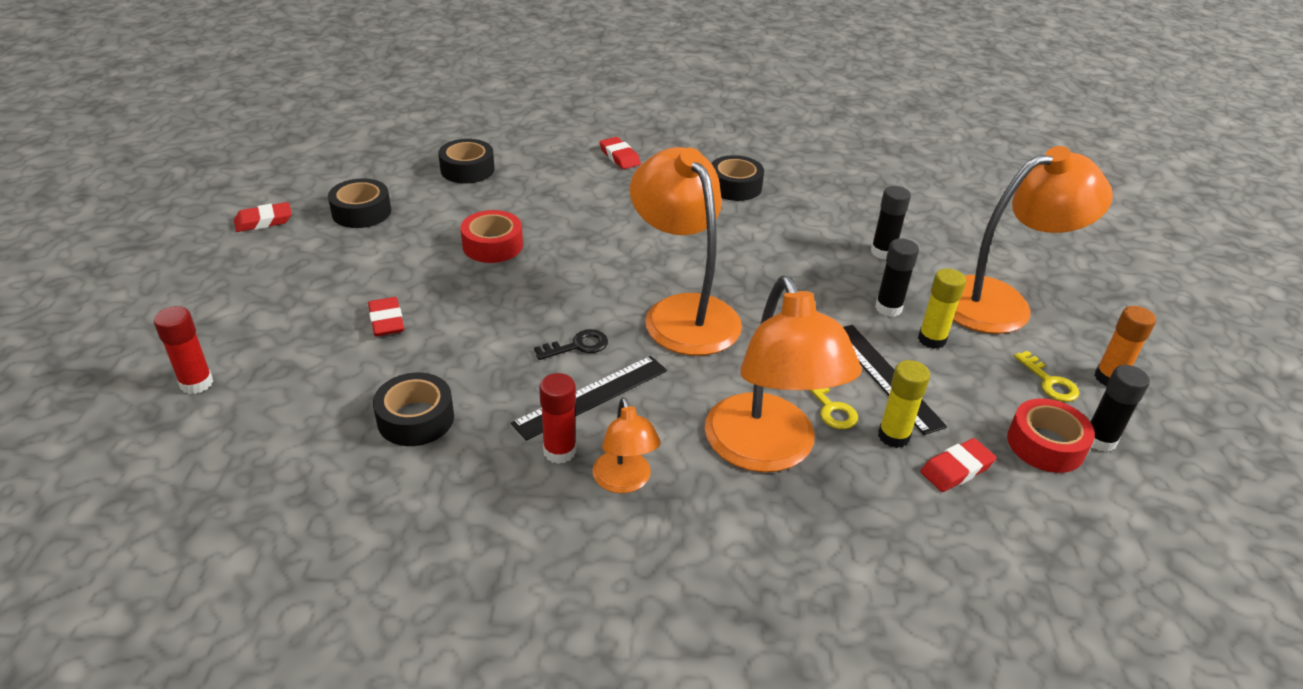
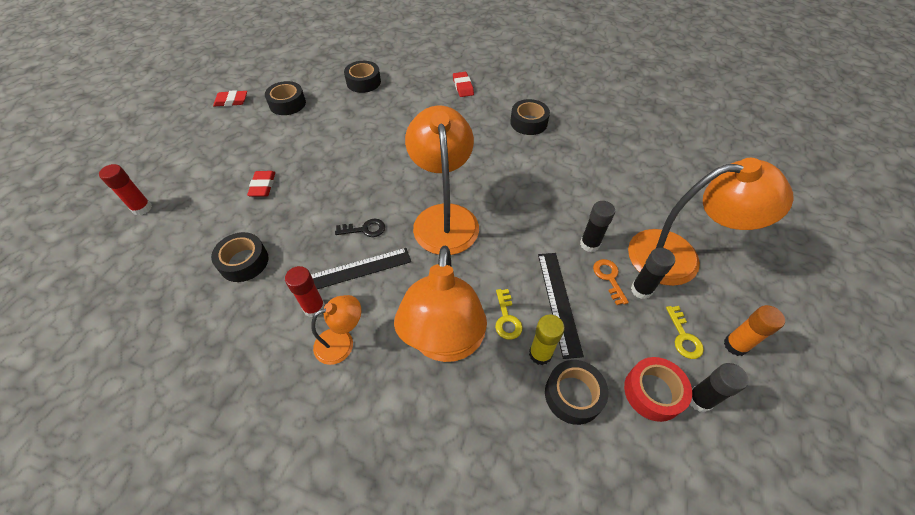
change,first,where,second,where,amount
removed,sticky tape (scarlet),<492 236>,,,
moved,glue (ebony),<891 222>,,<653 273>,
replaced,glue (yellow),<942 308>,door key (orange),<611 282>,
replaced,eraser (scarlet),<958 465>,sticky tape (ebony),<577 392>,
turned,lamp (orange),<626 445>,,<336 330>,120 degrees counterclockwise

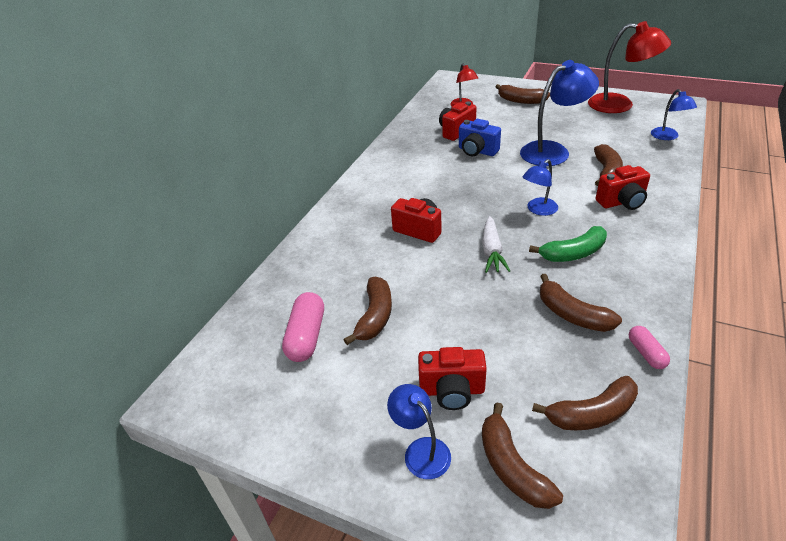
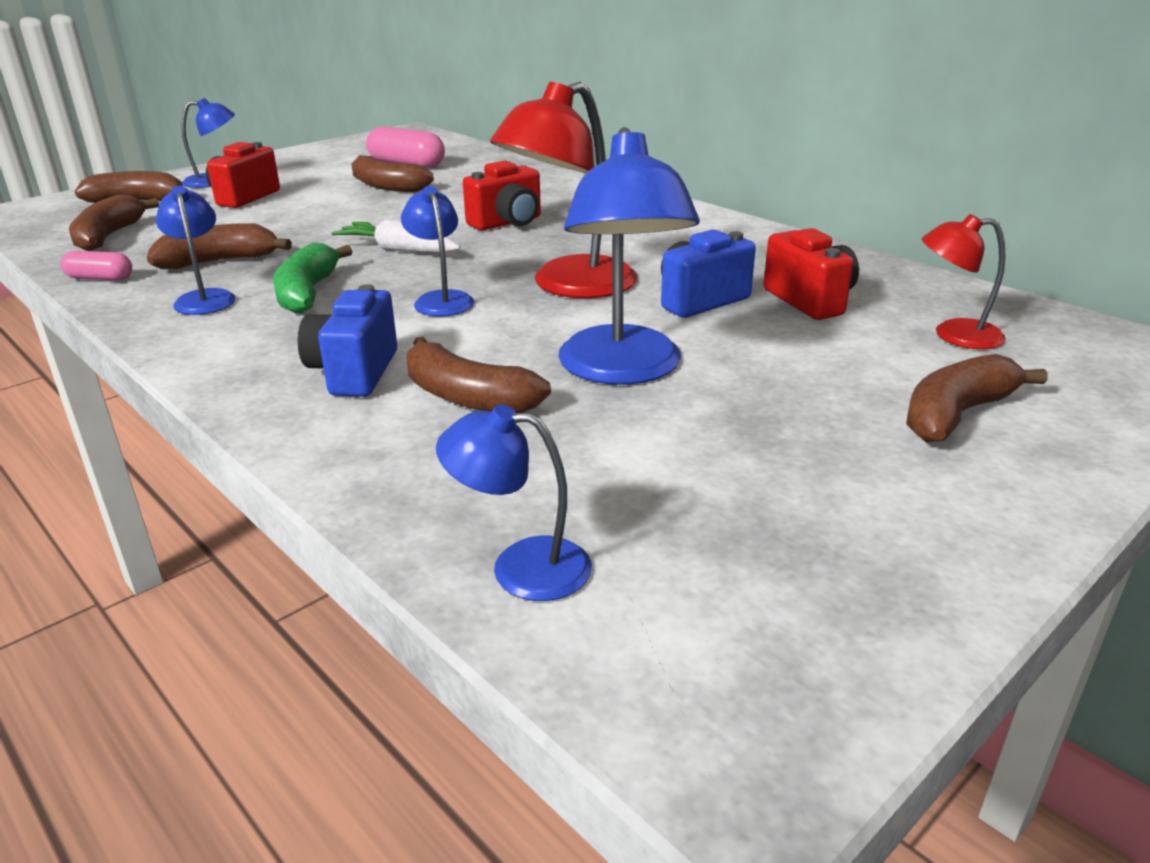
change,first,where,second,where,amount
added,,,lamp (royal blue),<196 250>,
moved,lamp (scarlet),<629 67>,,<563 190>,
recoloured,photo camera (scarlet),<623 187>,photo camera (royal blue),<347 340>,

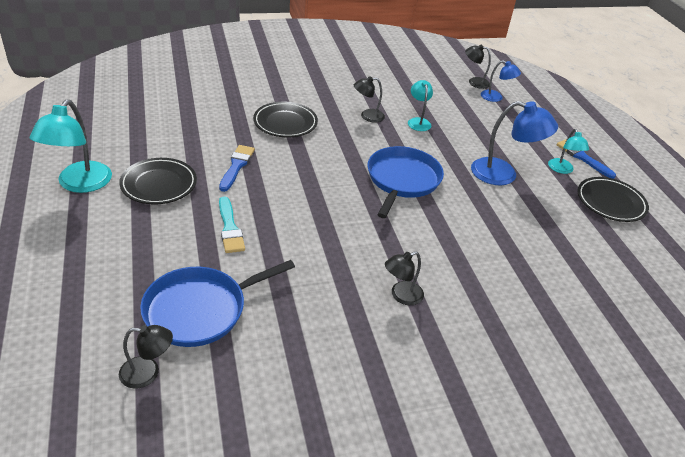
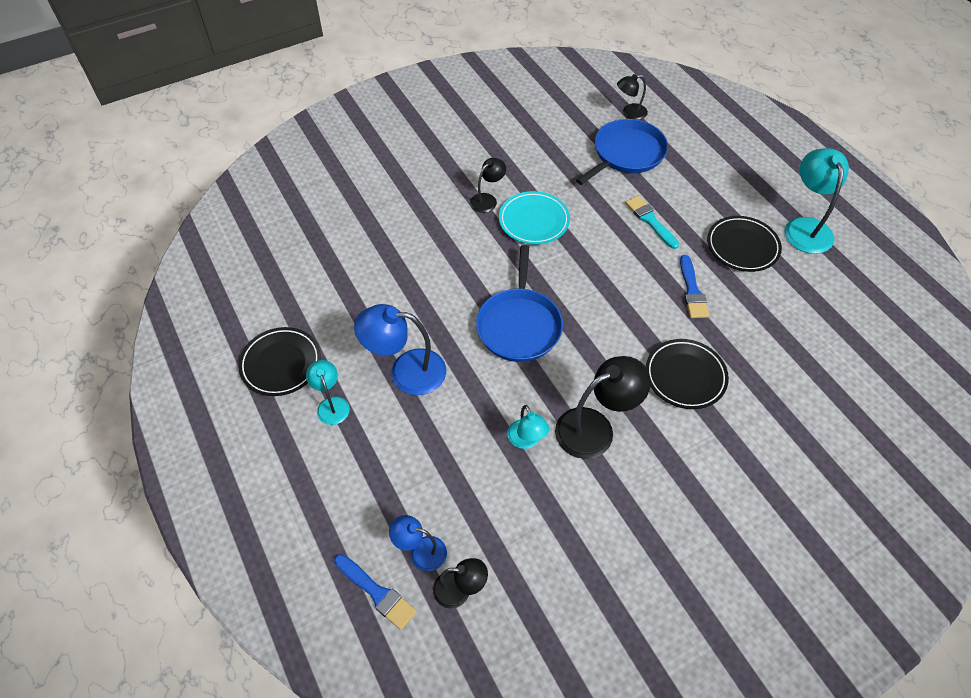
change,first,where,second,where,amount
added,,,flat dish (turquoise),<534 218>,
moved,paintbrush (royal blue),<586 159>,,<375 592>,
resized,lamp (ebony),<369 99>,,<603 407>,x1.75

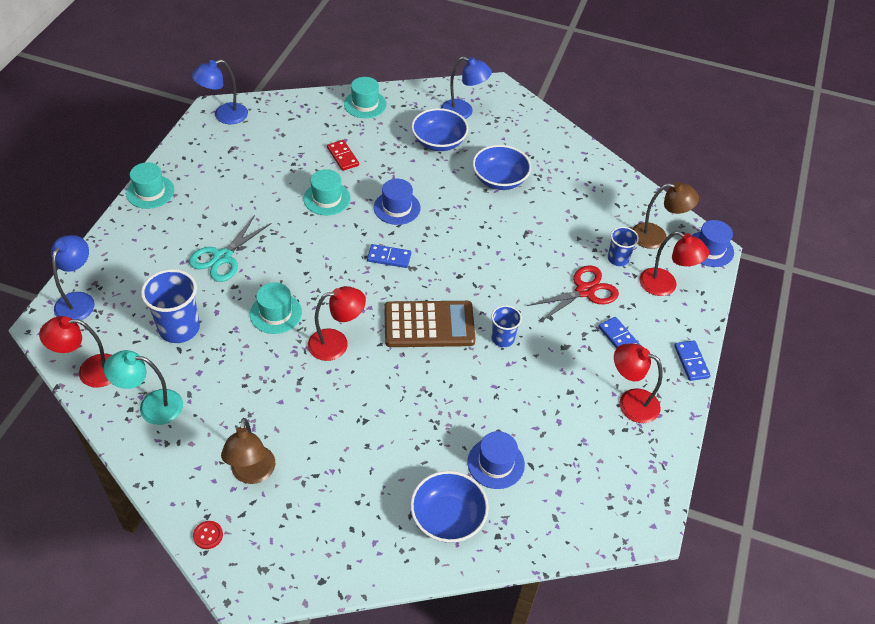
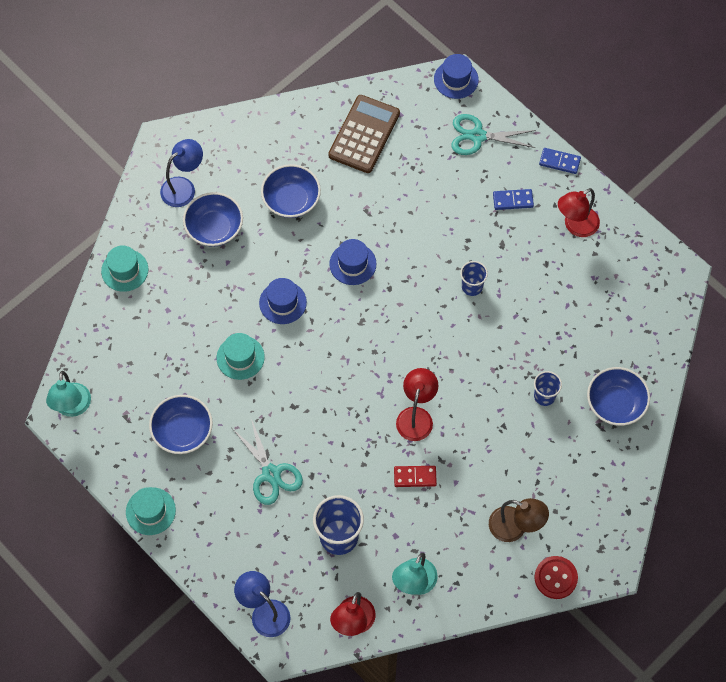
change,first,where,second,where,amount
removed,tall hat (turquoise),<276 308>,,,
removed,domino (royal blue),<389 256>,,,
removed,shears (scarlet),<573 293>,,,
removed,lamp (brown),<666 215>,,,
added,,,bowl (royal blue),<181 424>,
moved,domino (scarlet),<343 155>,,<415 476>,
moved,adding machine (brown),<430 324>,,<364 134>,
moved,tall hat (royal blue),<496 460>,,<352 262>,
moved,beaker (royal blue),<623 246>,,<548 388>,
replaced,lamp (scarlet),<674 263>,shears (turquoise),<493 134>,
recoloured,lamp (royal blue),<220 91>,lamp (turquoise),<68 394>,
resized,button (scarlet),<208 535>,,<556 577>,x1.79

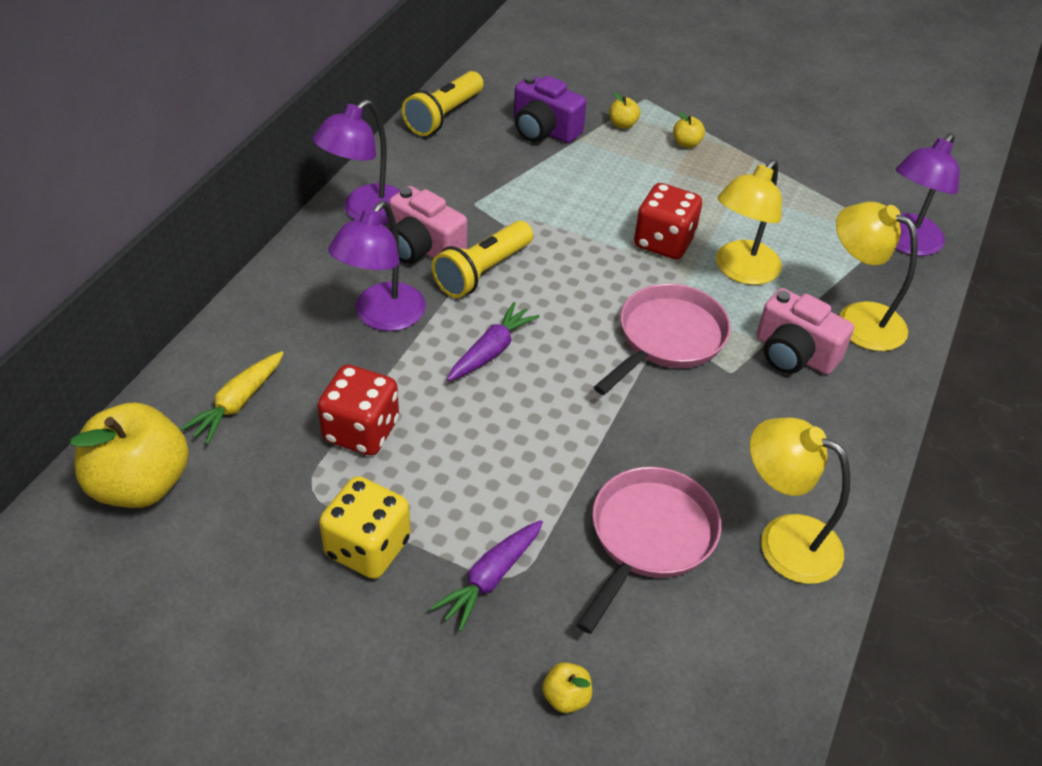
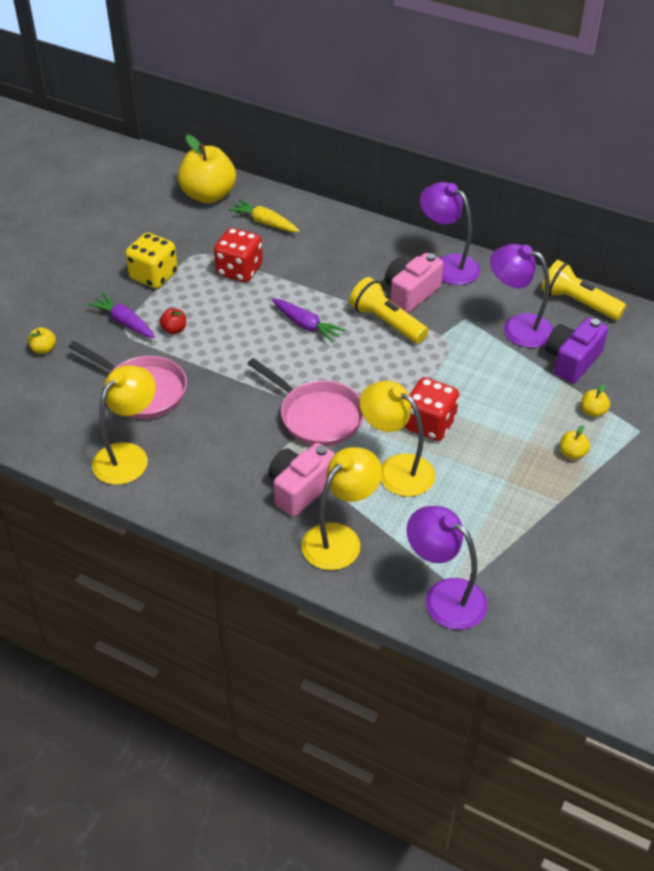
change,first,where,second,where,amount
added,,,apple (scarlet),<172 321>,
moved,lamp (royal purple),<377 266>,,<521 296>,

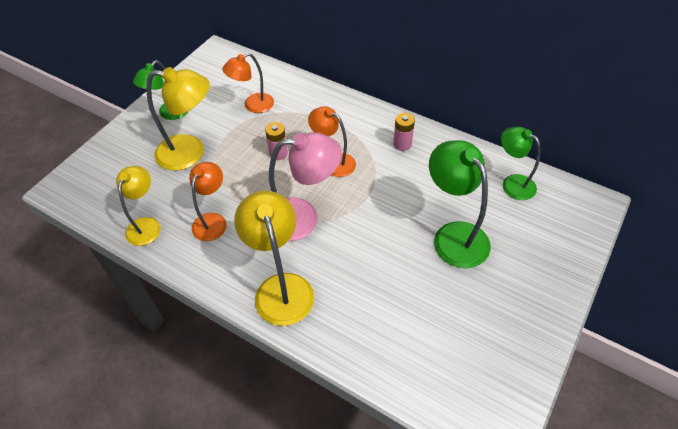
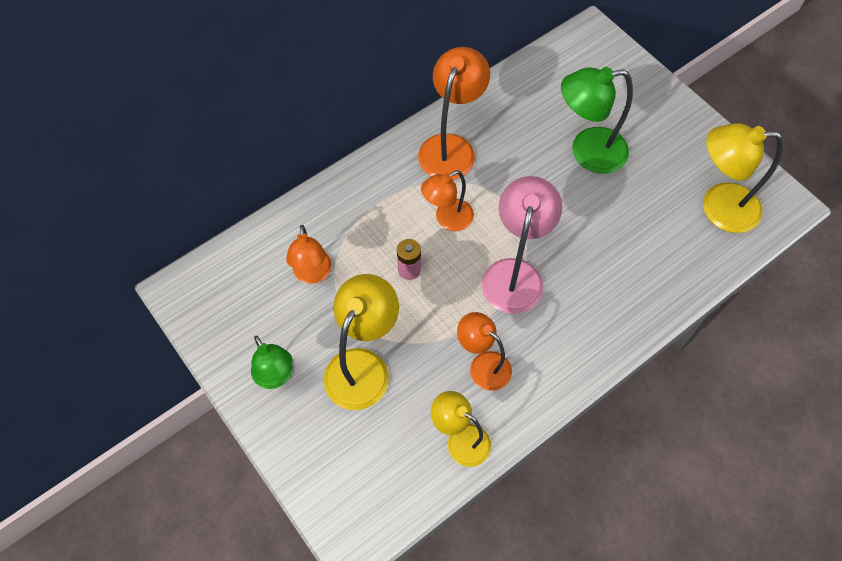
change,first,where,second,where,amount
removed,lamp (leaf-green),<521 163>,,,
moved,lamp (yellow),<274 258>,,<743 178>,
replaced,power cell (rosy),<404 132>,lamp (orange),<454 113>,

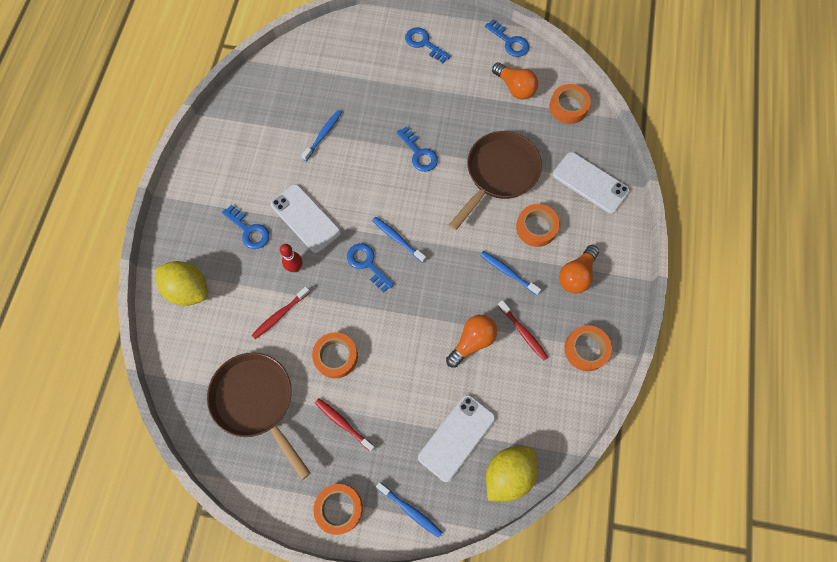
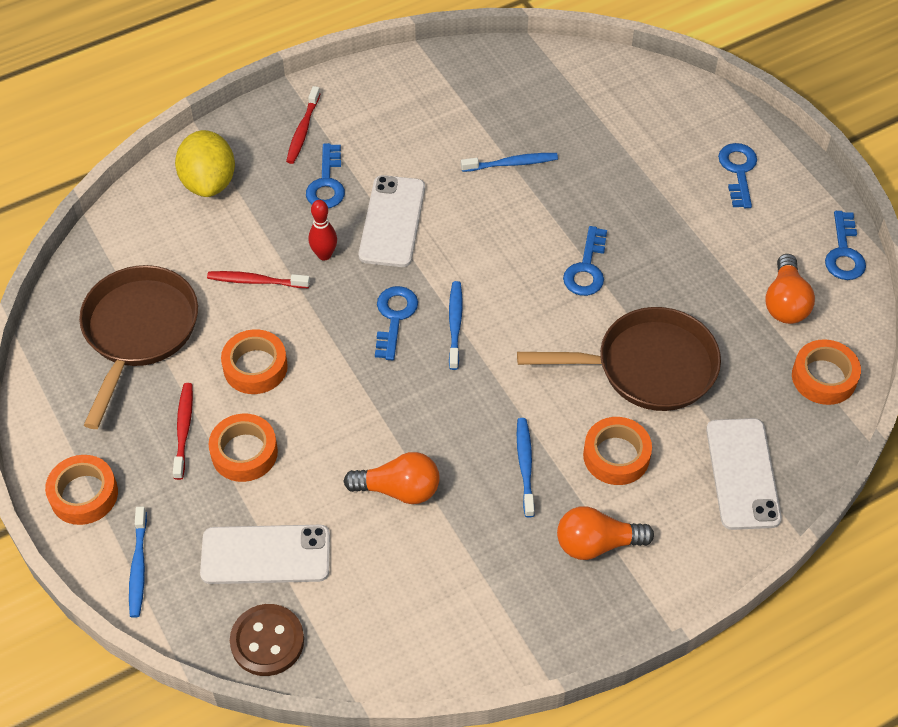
change,first,where,second,where,amount
moved,tooth brush (scarlet),<523 330>,,<303 125>,
moved,sticky tape (orange),<588 348>,,<243 447>,
replaced,lemon (yellow),<512 473>,button (brown),<267 640>,

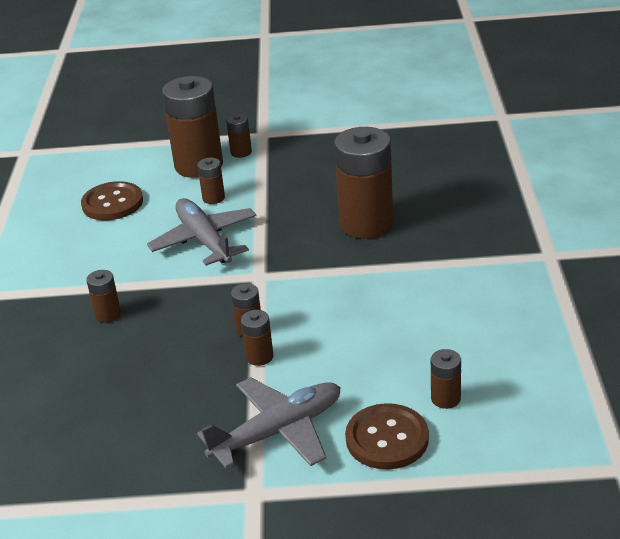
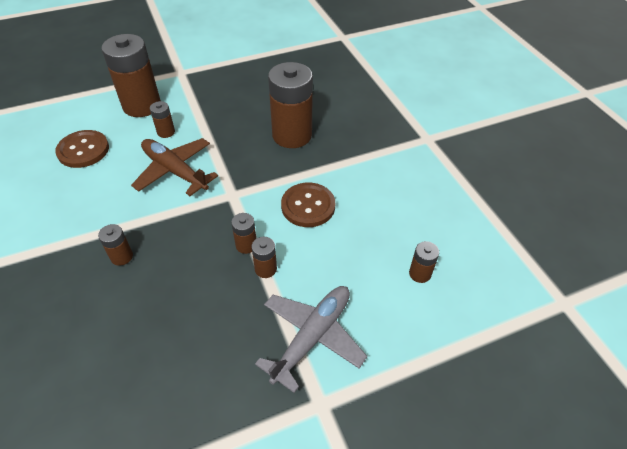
change,first,where,second,where,amount
removed,power cell (brown),<239 136>,,,
moved,button (brown),<387 436>,,<308 205>,
recoloured,aeroplane (ash-grey),<201 232>,aeroplane (brown),<174 167>,

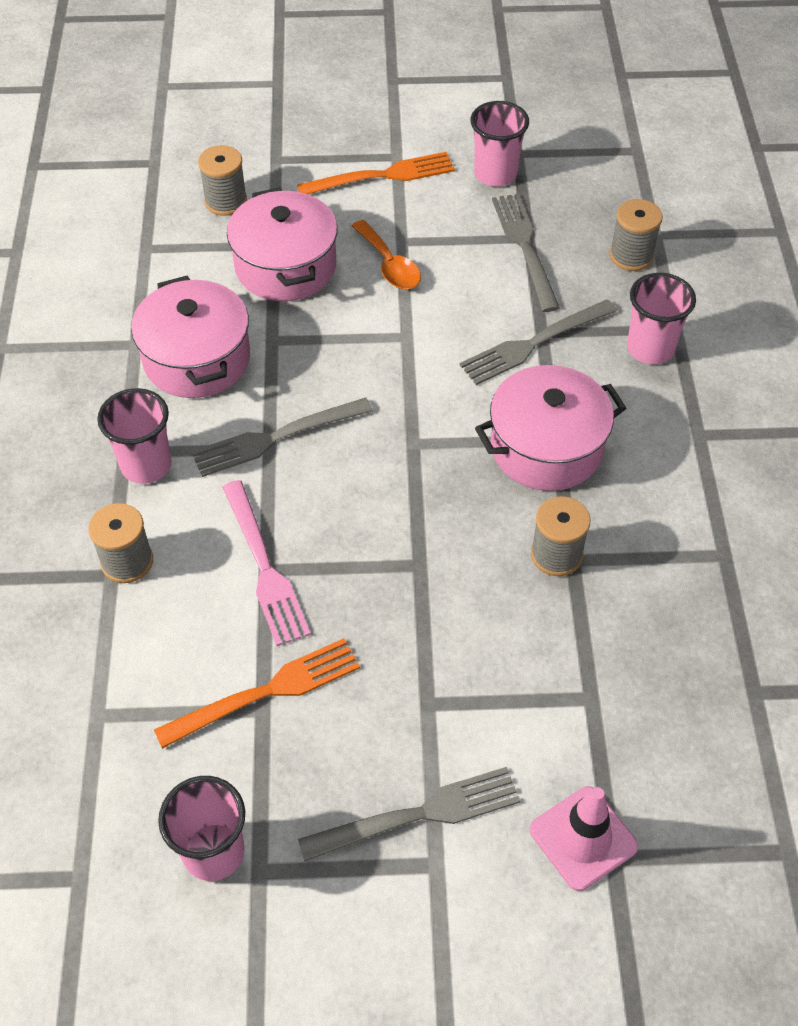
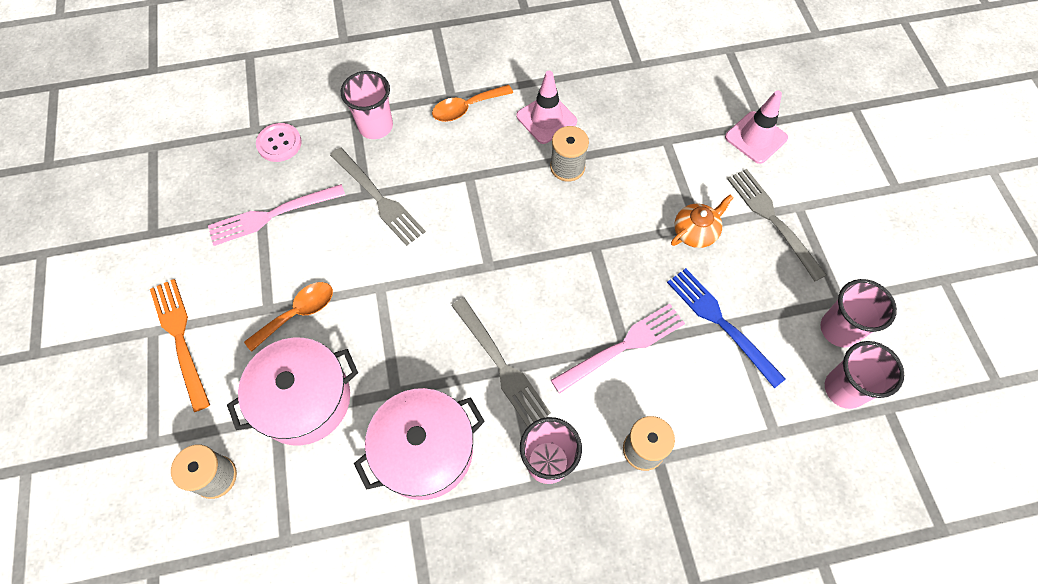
change,first,where,second,where,amount
removed,stockpot (rosy),<550 428>,,,
added,,,teaspoon (orange),<472 103>,
added,,,traffic cone (rosy),<546 107>,
added,,,tea pot (orange),<702 221>,
moved,beaker (rosy),<499 144>,,<864 375>,
replaced,bobbin (ash-grey),<636 235>,button (rosy),<279 142>,
recoloured,fork (orange),<257 693>,fork (royal blue),<726 328>,
recoloured,fork (ash-grey),<526 253>,fork (rosy),<276 215>,

